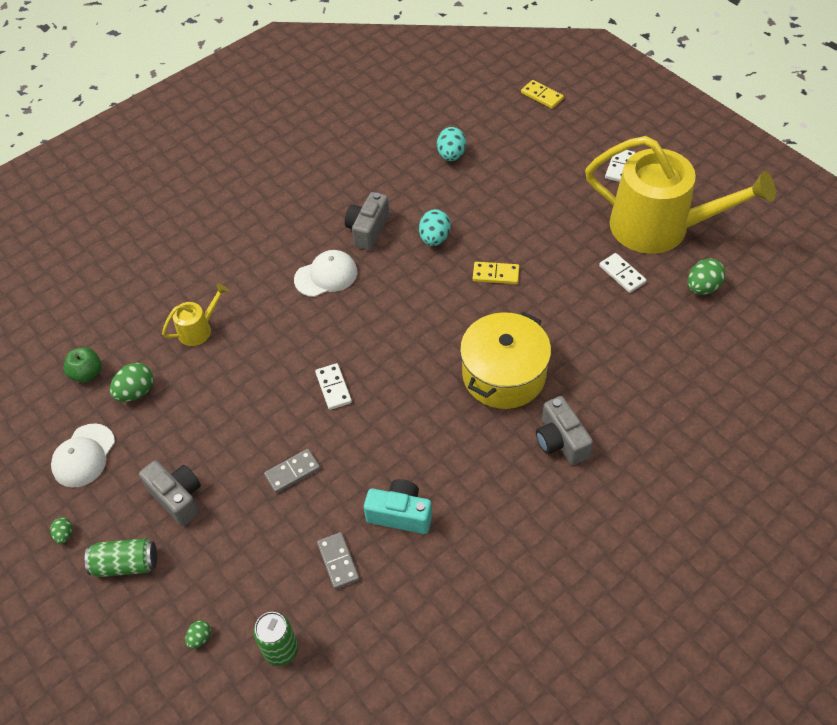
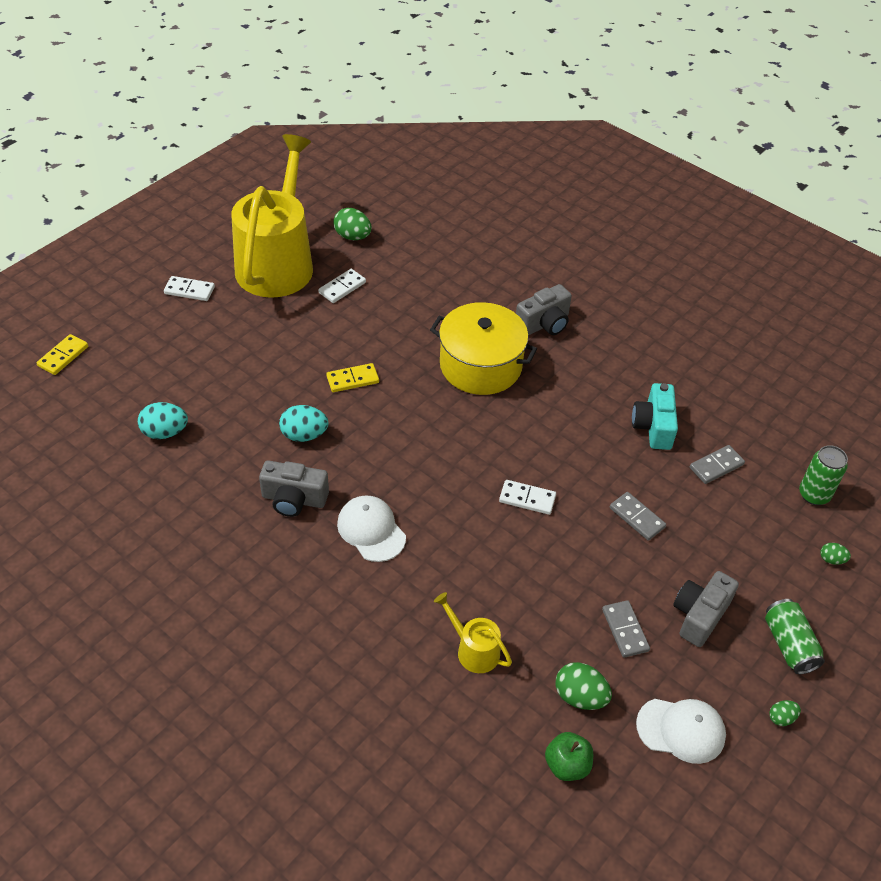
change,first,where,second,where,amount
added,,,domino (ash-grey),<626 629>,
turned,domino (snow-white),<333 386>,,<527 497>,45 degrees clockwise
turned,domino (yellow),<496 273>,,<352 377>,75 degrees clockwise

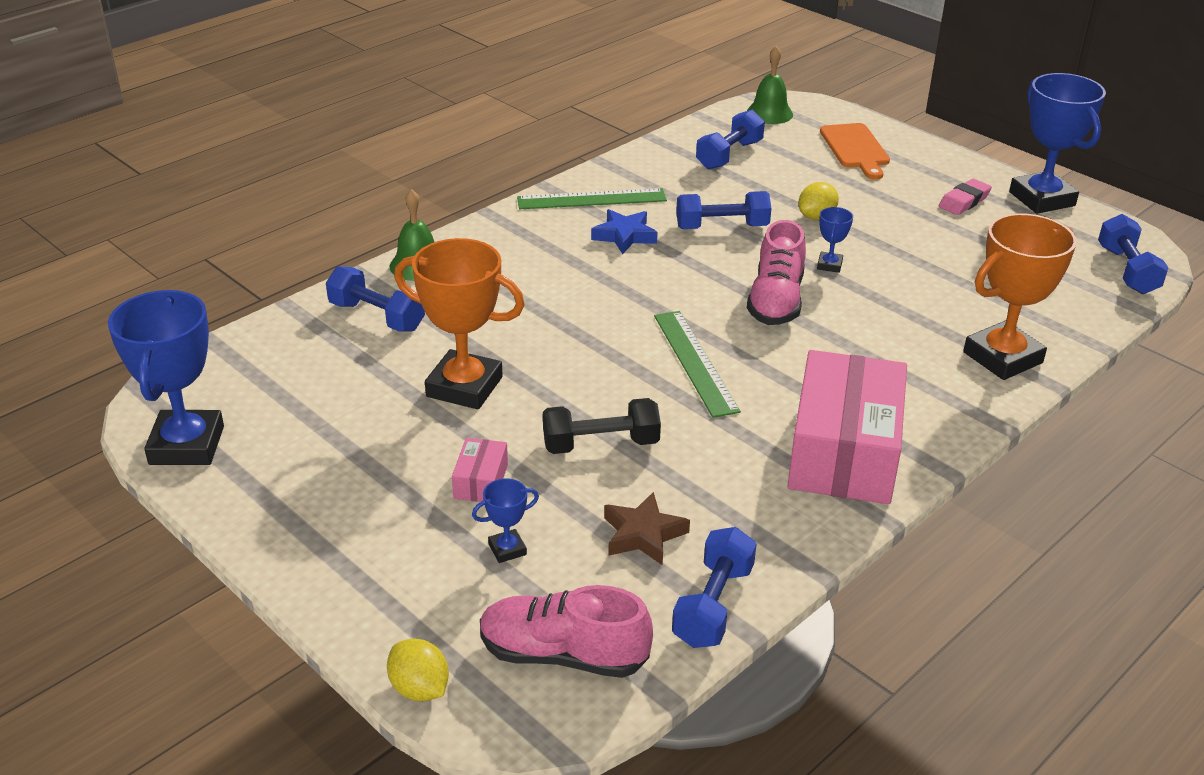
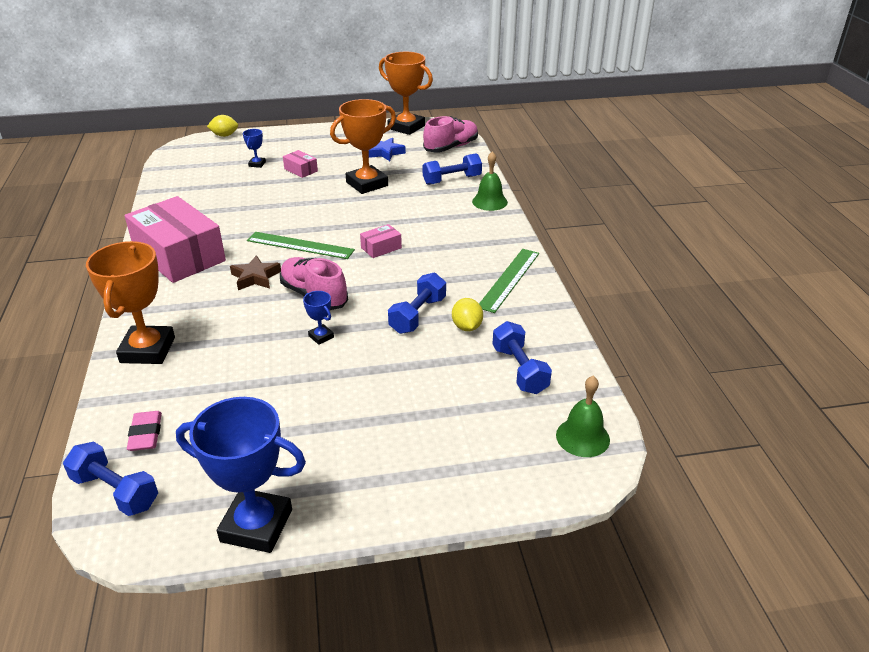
change,first,where,second,where,amount
removed,dumbbell (ebony),<602 426>,,,
removed,dumbbell (royal blue),<714 587>,,,
removed,bread board (orange),<855 151>,,,
added,,,parcel (rosy),<381 241>,
moved,lace-up shoe (rosy),<566 631>,,<450 134>,
moved,star shape (royal blue),<624 231>,,<387 149>,
moved,star shape (brown),<647 529>,,<255 272>,
moved,lemon (yellow),<818 201>,,<467 314>,
moved,eraser (rosy),<965 197>,,<144 431>,
recoloured,award cup (royal blue),<166 377>,award cup (orange),<406 93>,

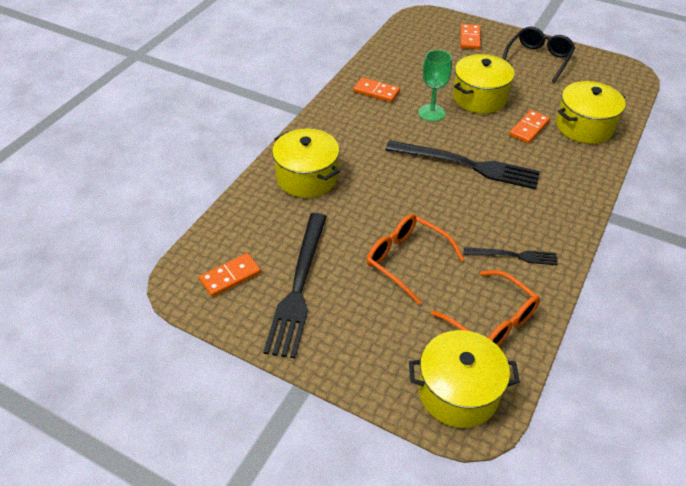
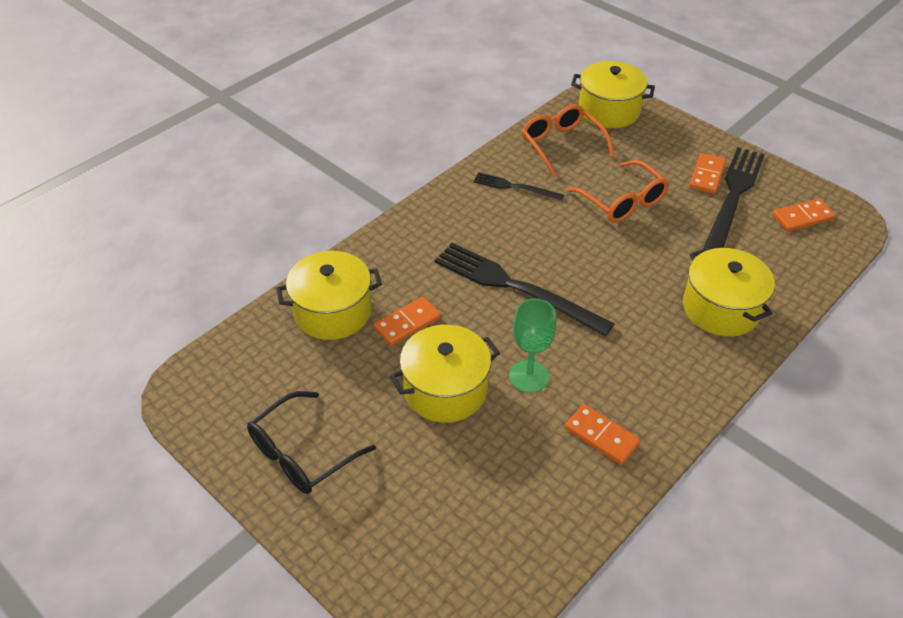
change,first,where,second,where,amount
moved,domino (orange),<470 36>,,<707 173>,

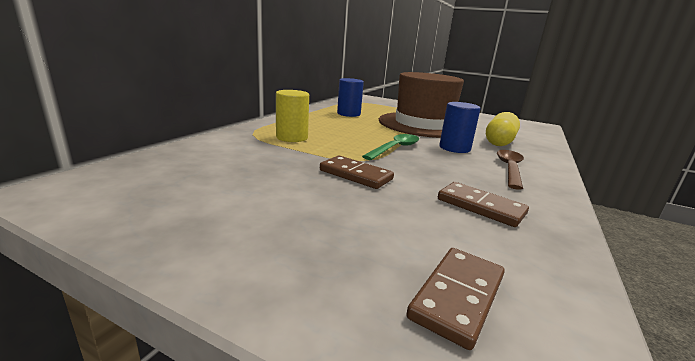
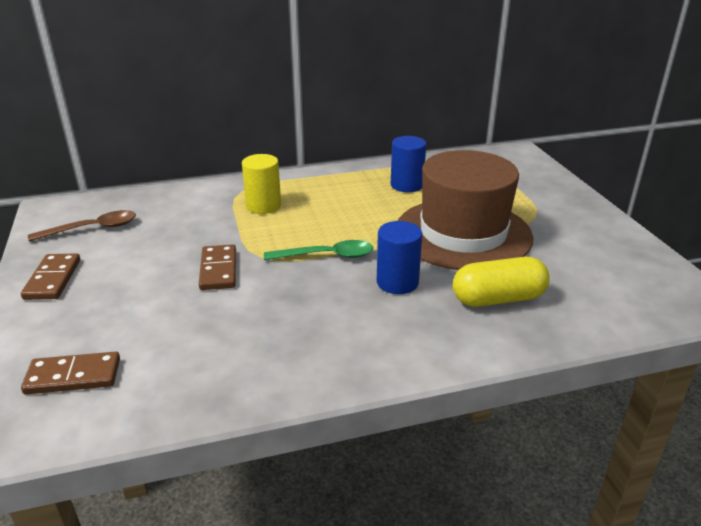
change,first,where,second,where,amount
moved,domino (brown),<483 204>,,<50 276>,
moved,teaspoon (brown),<510 170>,,<82 226>,

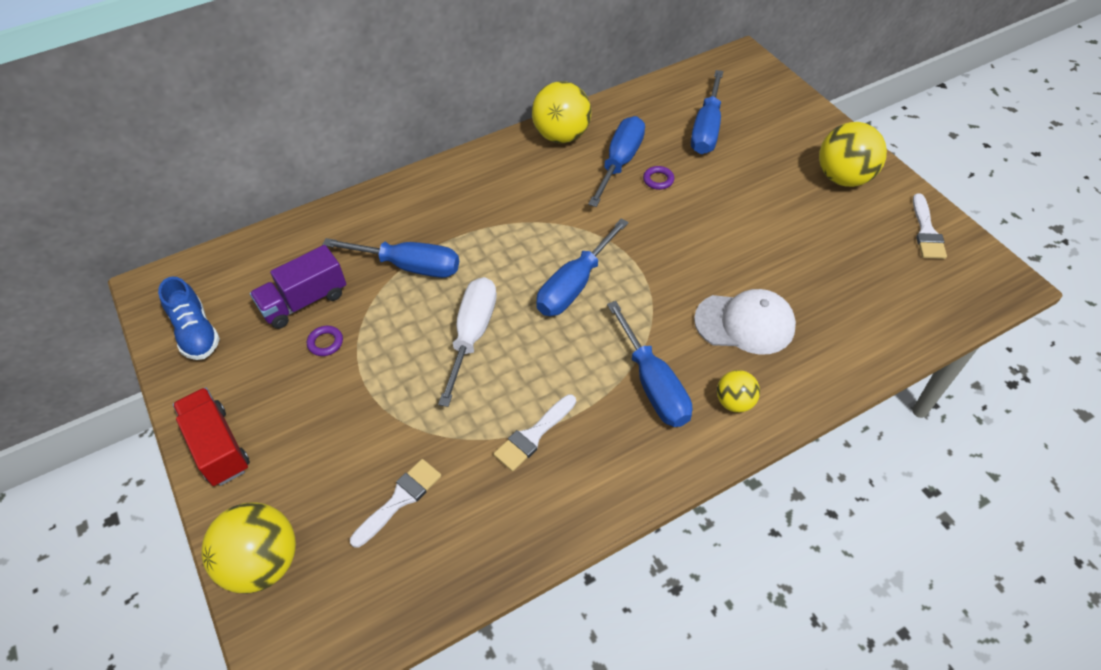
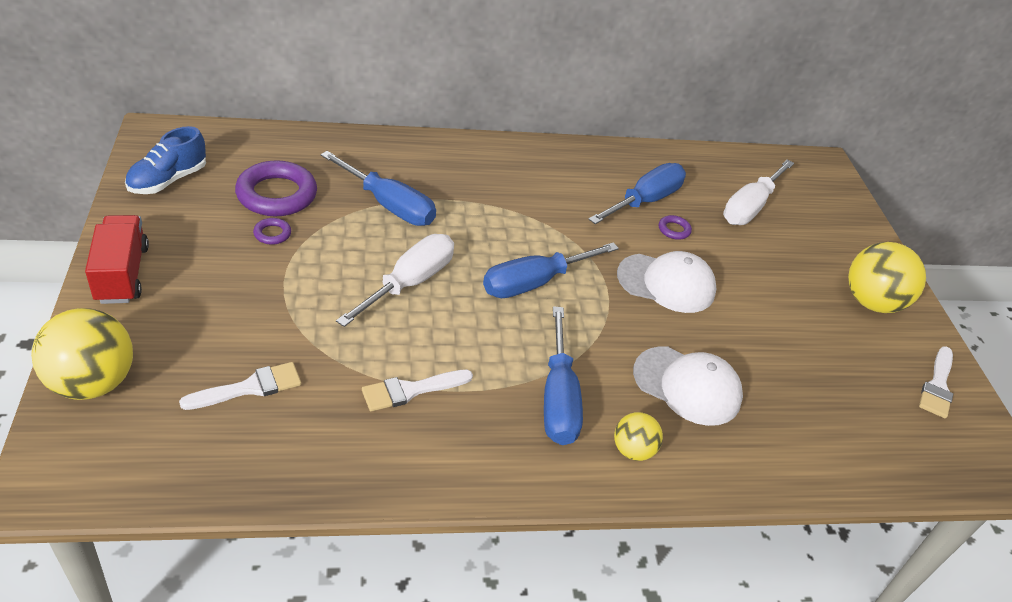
change,first,where,second,where,amount
removed,ball (yellow),<562 112>,,,
added,,,peaked cap (snow-white),<666 282>,
replaced,lorry (royal purple),<298 287>,torus (royal purple),<276 188>,
recoloured,hand screwdriver (royal blue),<707 112>,hand screwdriver (snow-white),<758 192>,
turned,lace-up shoe (royal blue),<189 318>,,<165 160>,45 degrees clockwise

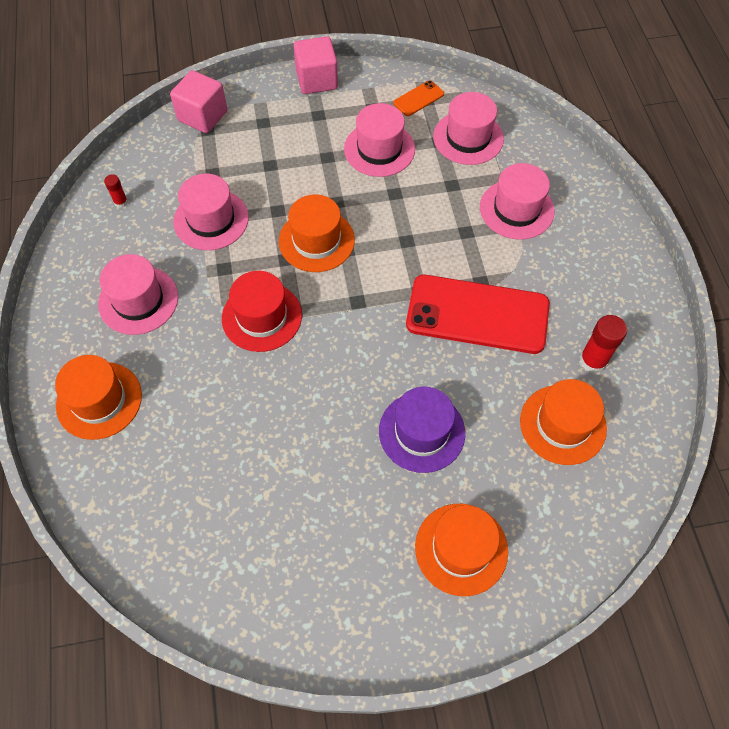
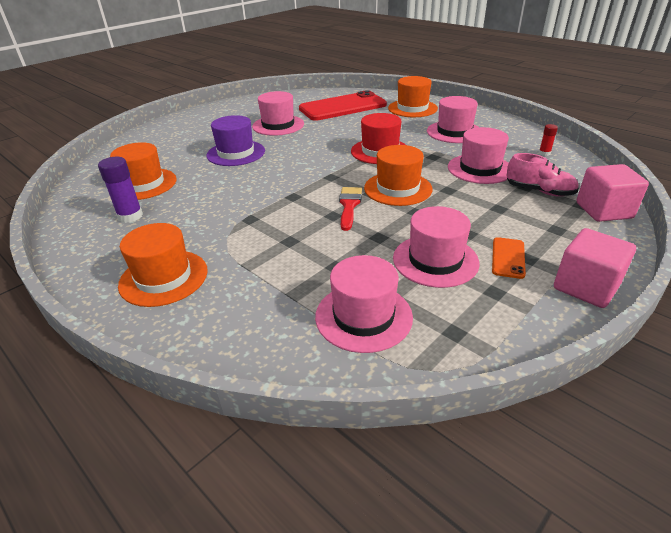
change,first,where,second,where,amount
added,,,paintbrush (scarlet),<350 209>,
added,,,lace-up shoe (rosy),<543 175>,
moved,smartphone (orange),<418 98>,,<509 258>,
moved,smartphone (scarlet),<478 314>,,<343 105>,
moved,tall hat (orange),<461 550>,,<163 265>,
moved,tall hat (rosy),<517 201>,,<278 113>,
recoloured,glue (scarlet),<603 344>,glue (royal purple),<120 190>,

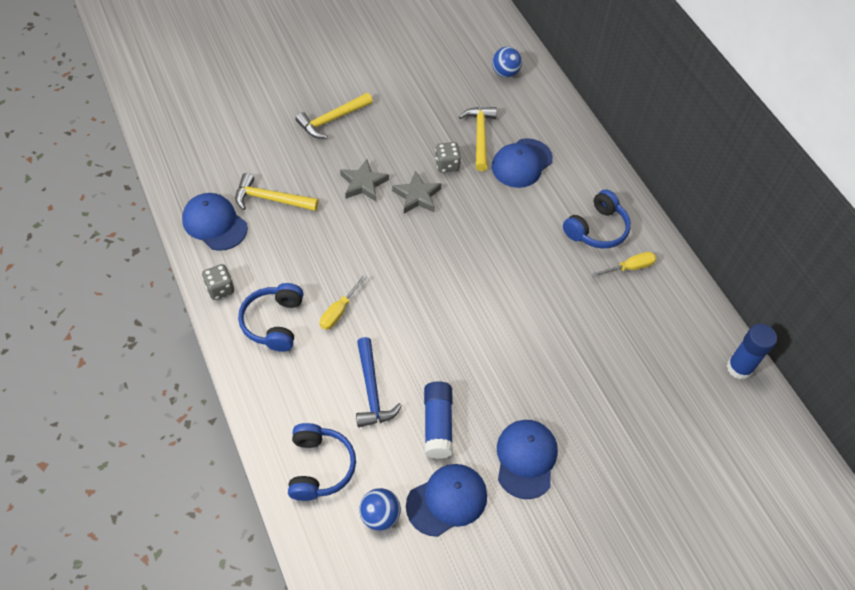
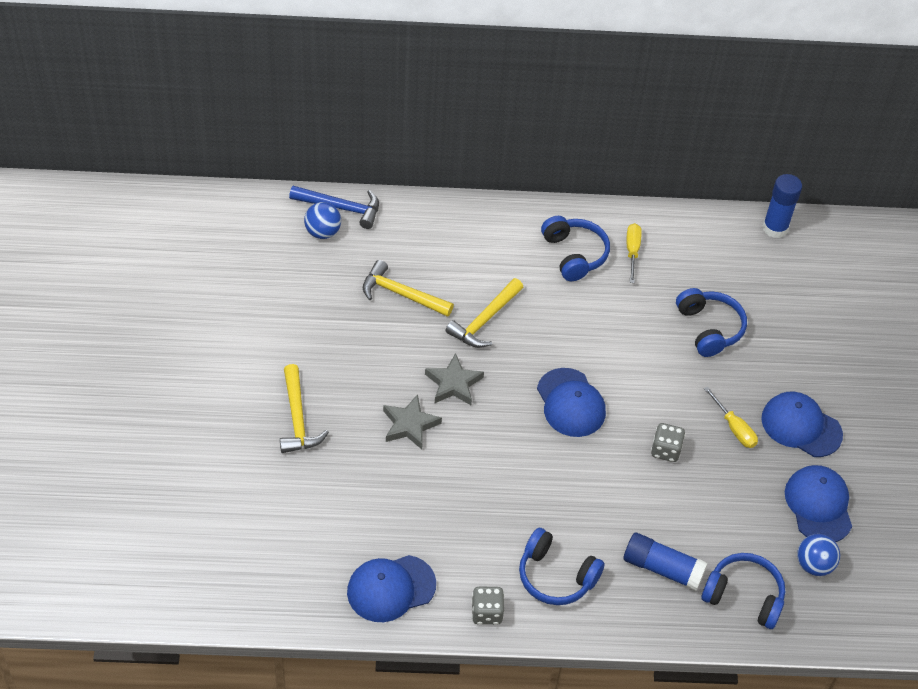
change,first,where,second,where,amount
added,,,headphones (royal blue),<711 322>,
moved,hammer (yellow),<276 192>,,<484 313>,
moved,hand screwdriver (yellow),<343 302>,,<731 417>,
moved,hammer (royal blue),<379 382>,,<334 207>,
moved,glue (royal blue),<438 420>,,<666 562>,
moved,die (ash-grey),<448 157>,,<668 442>,
moved,peaked cap (royal blue),<522 163>,,<571 402>,

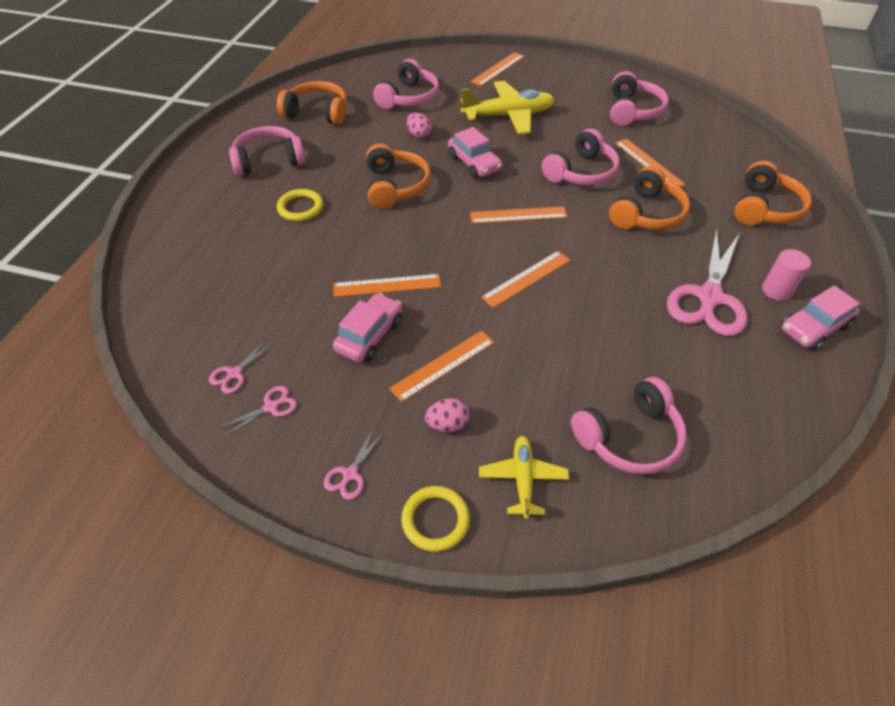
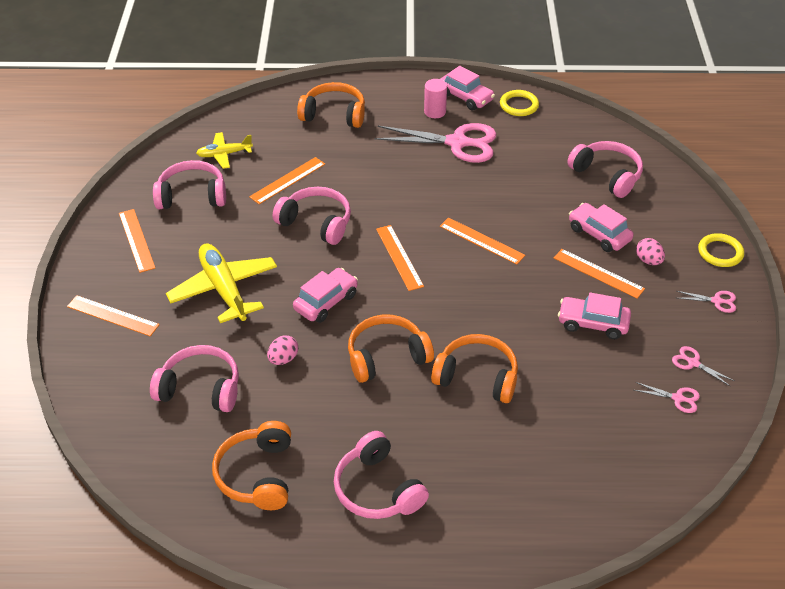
change,first,where,second,where,amount
added,,,toy car (rosy),<601 227>,
moved,torus (yellow),<300 205>,,<519 103>,
moved,measuring stick (orange),<387 285>,,<137 241>,
moved,aeroplane (yellow),<524 477>,,<224 150>,
moved,headphones (orange),<649 198>,,<474 368>,

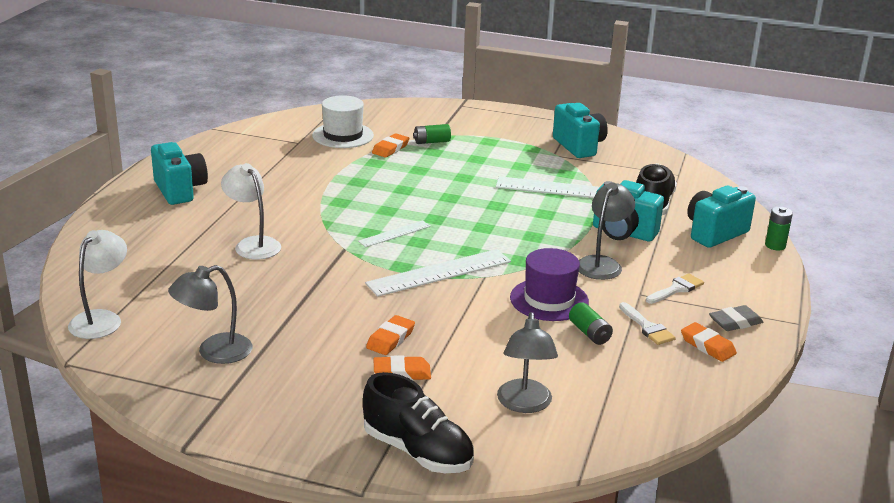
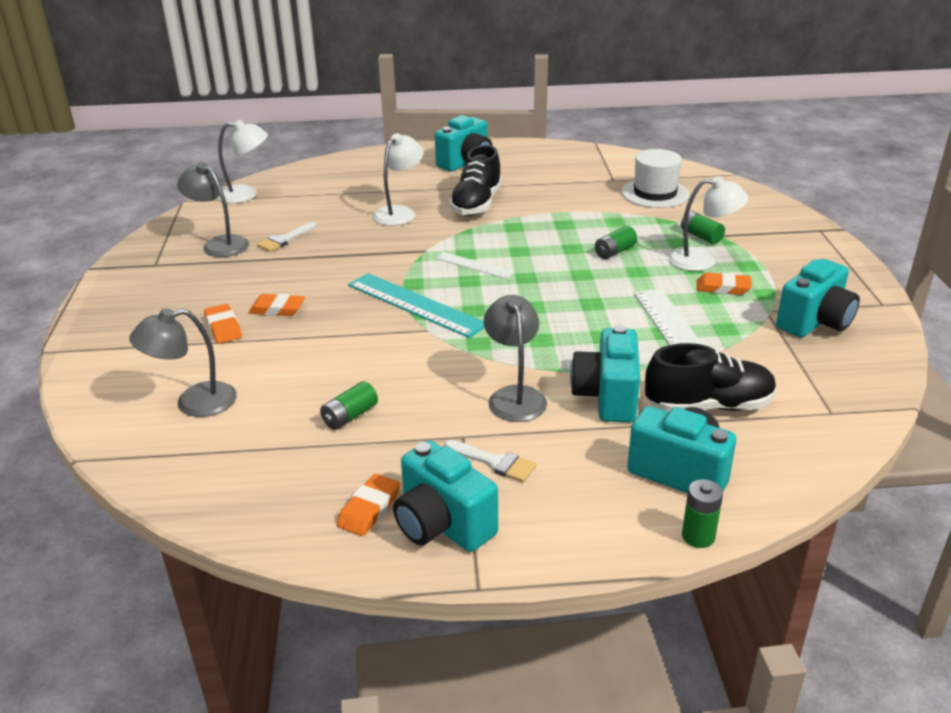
change,first,where,second,where,amount
removed,tall hat (royal purple),<549 284>,,,
added,,,power cell (leaf-green),<616 242>,
added,,,lamp (snow-white),<708 223>,
moved,lace-up shoe (ebony),<418 422>,,<475 180>,
moved,eraser (orange),<390 145>,,<724 284>,
moved,paintbrush (snow-white),<647 323>,,<287 237>,
replaced,eraser (ash-grey),<736 318>,photo camera (turquoise),<445 496>,
recoloured,measuring stick (snow-white),<438 273>,measuring stick (turquoise),<416 305>,
turned,lamp (ash-grey),<607 231>,,<515 358>,105 degrees counterclockwise

